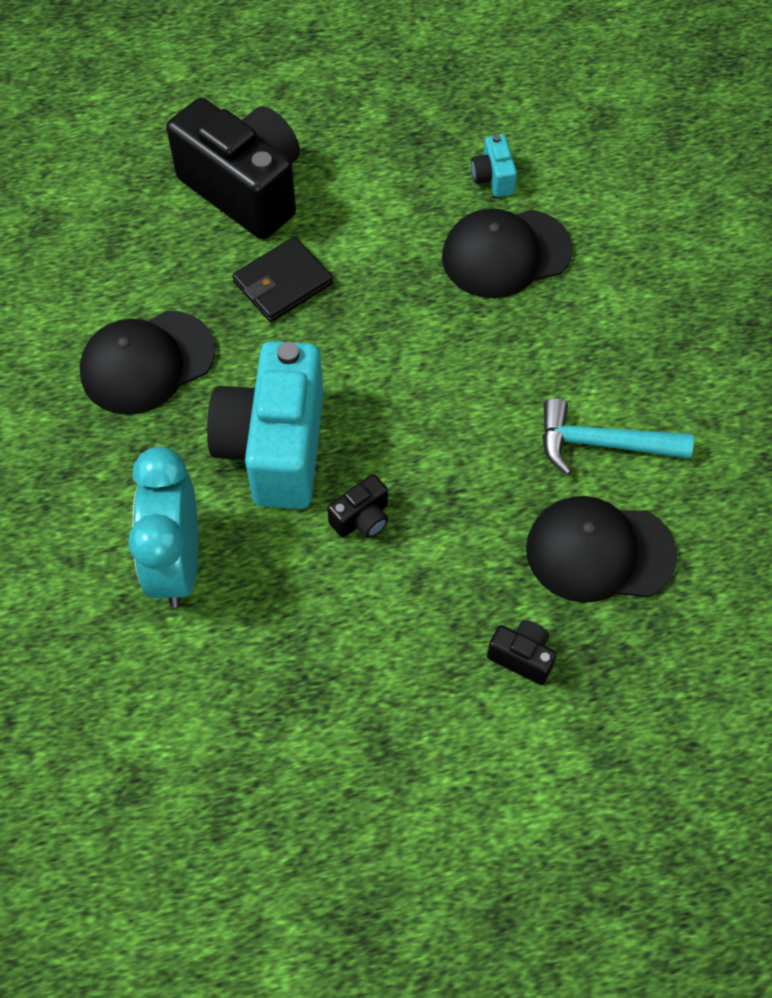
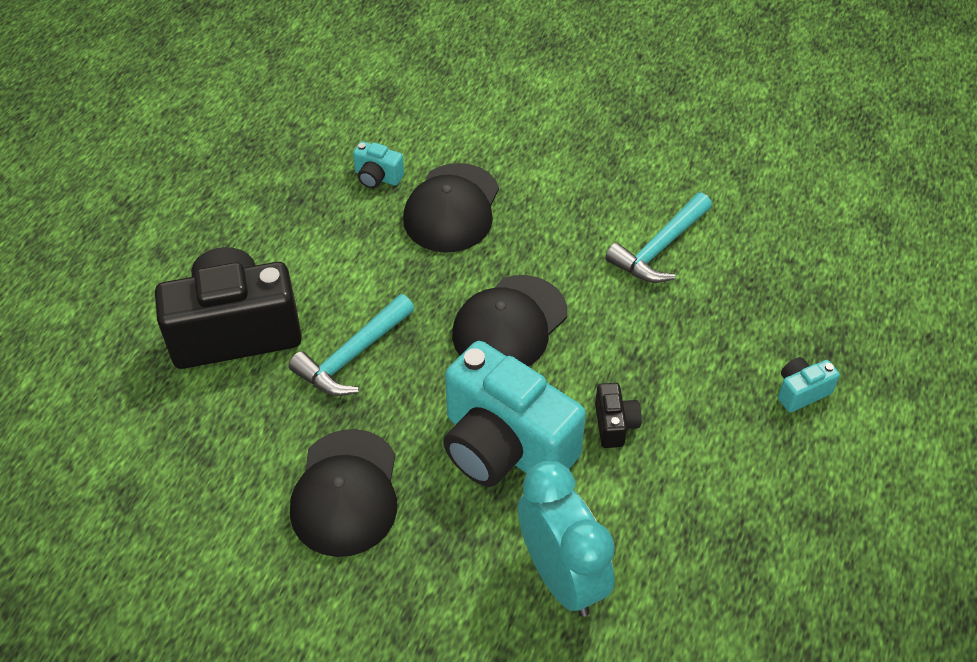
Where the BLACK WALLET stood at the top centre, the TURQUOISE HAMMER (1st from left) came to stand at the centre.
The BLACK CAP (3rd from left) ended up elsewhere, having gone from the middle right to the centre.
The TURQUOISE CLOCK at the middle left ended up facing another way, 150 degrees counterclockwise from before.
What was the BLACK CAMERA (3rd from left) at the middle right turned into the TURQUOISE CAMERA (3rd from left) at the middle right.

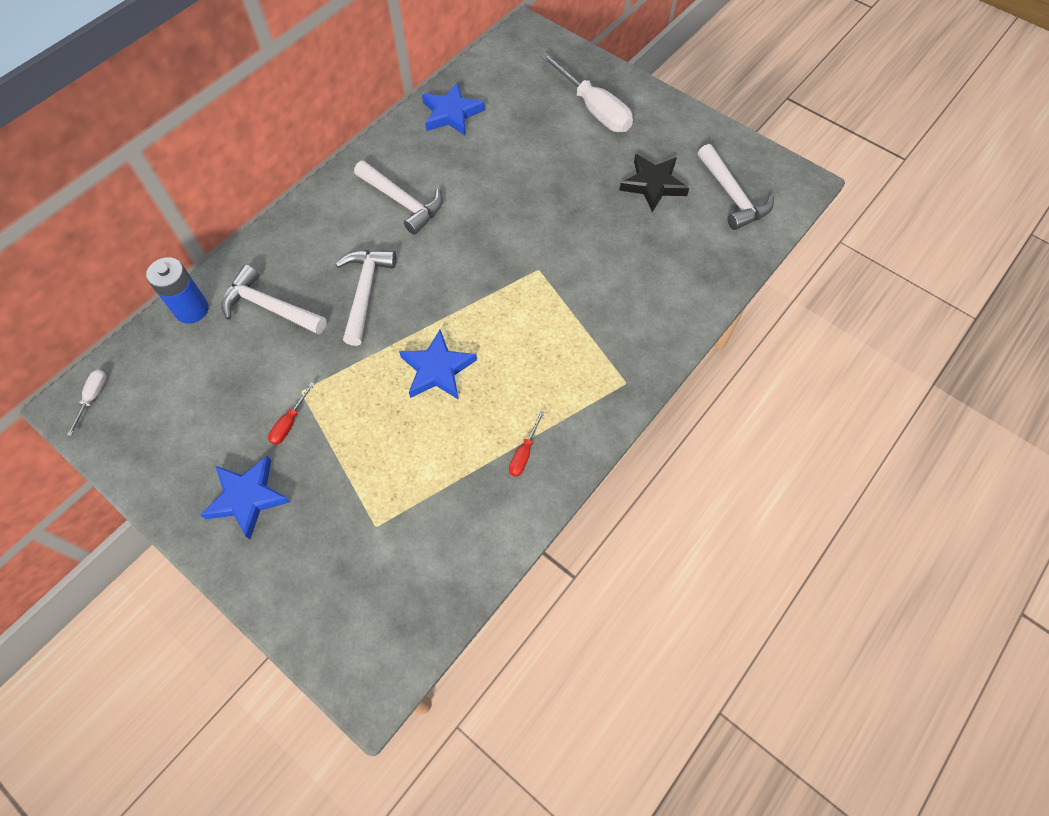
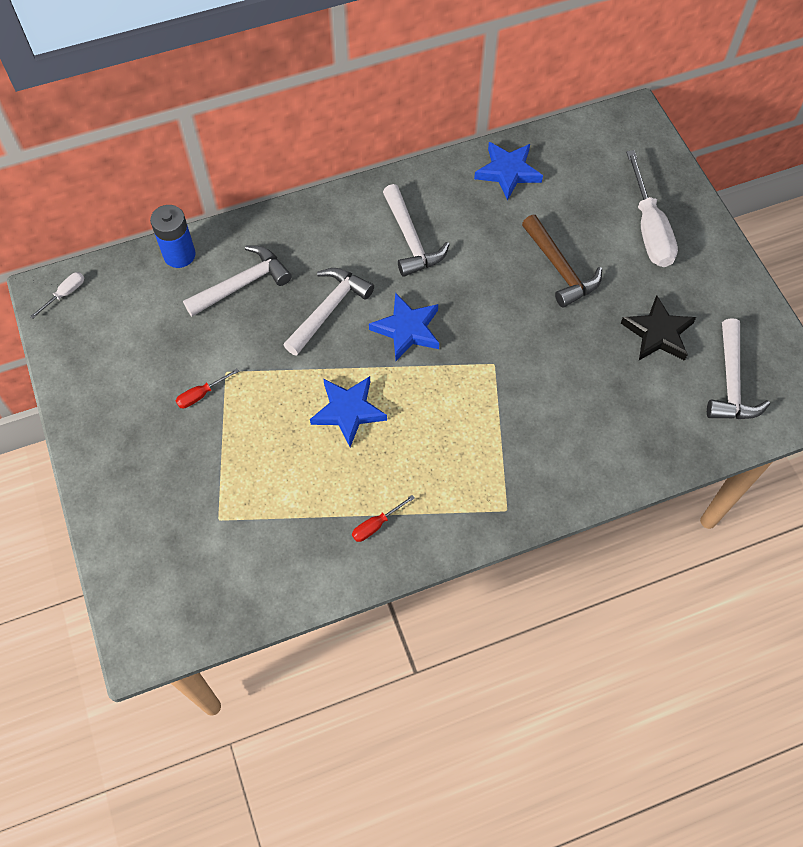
The WHITE HAMMER (1st from left) at the middle left ended up facing another way, 90 degrees clockwise from before.
The BLUE STAR (1st from left in the first image) ended up elsewhere, having gone from the middle left to the centre.
The second view gained the BROWN HAMMER at the top right.

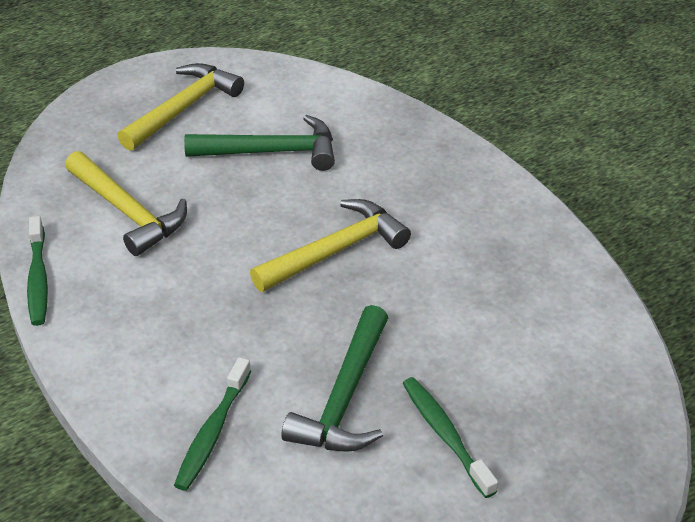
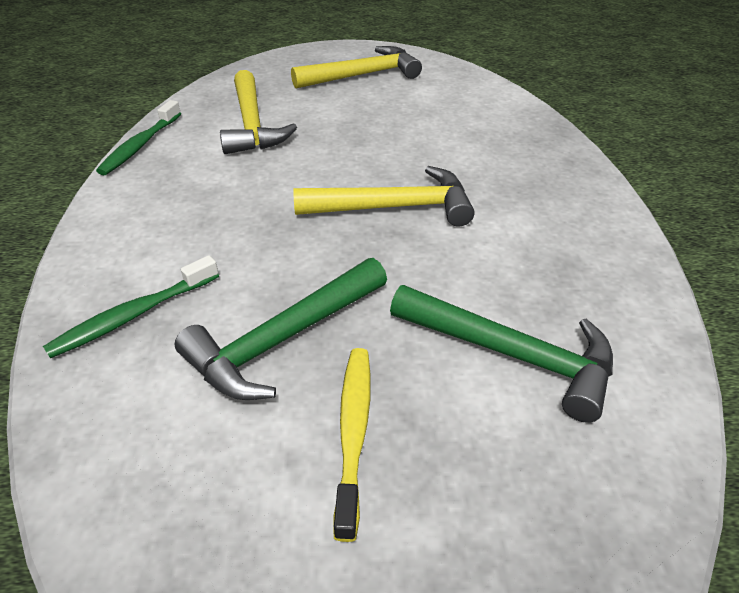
What was the GREEN TOOTHBRUSH (3rd from left) at the bottom centre turned into the YELLOW TOOTHBRUSH at the bottom centre.
The GREEN HAMMER (1st from left in the first image) ended up elsewhere, having gone from the top centre to the middle right.

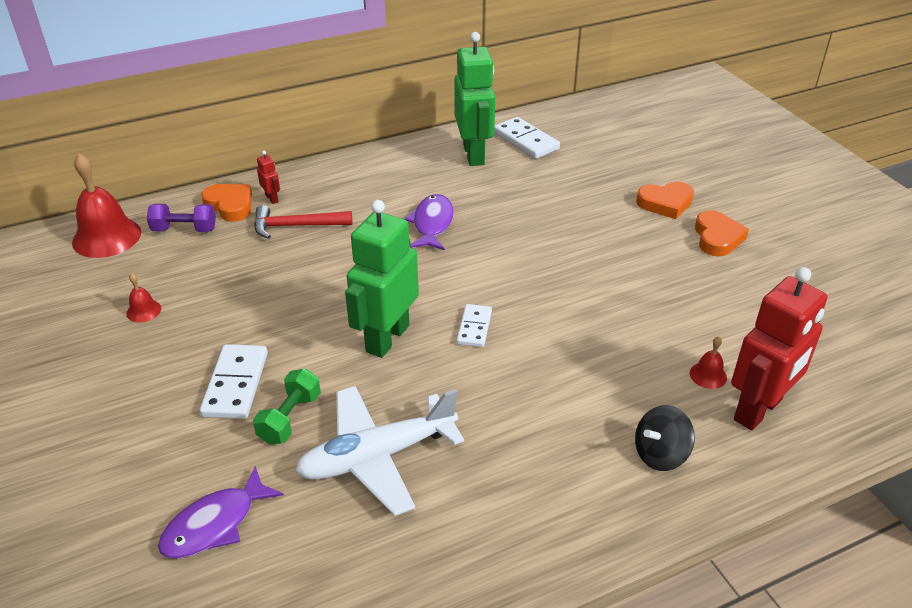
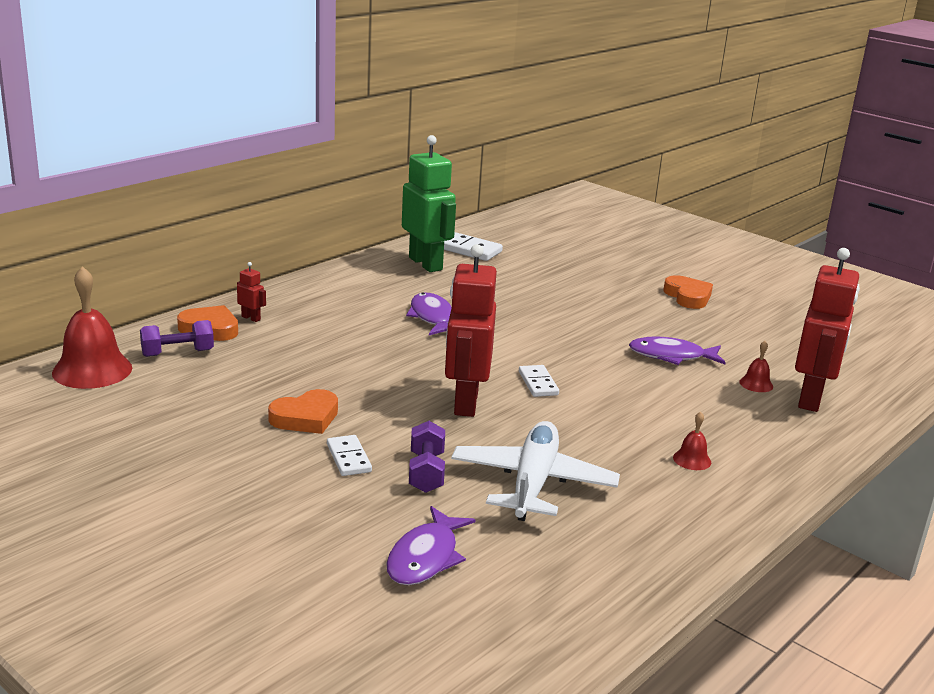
The ORANGE HEART (2nd from left) ended up elsewhere, having gone from the top right to the middle left.
The size of the WHITE DOMINO (1st from left) at the middle left changed by a factor of 0.64.
What was the GREEN DUMBBELL at the bottom left turned into the PURPLE DUMBBELL (2nd from left) at the centre.
What was the GREEN ROBOT (1st from left) at the centre turned into the RED ROBOT (2nd from left) at the centre.
The WHITE PLANE at the bottom centre ended up facing another way, 150 degrees clockwise from before.
The second view gained the PURPLE FISH (3rd from left) at the middle right.
The RED BELL (2nd from left) ended up elsewhere, having gone from the middle left to the middle right.
The second view lost the RED HAMMER at the middle left.
The second view lost the BLACK SPINNING TOP at the bottom right.

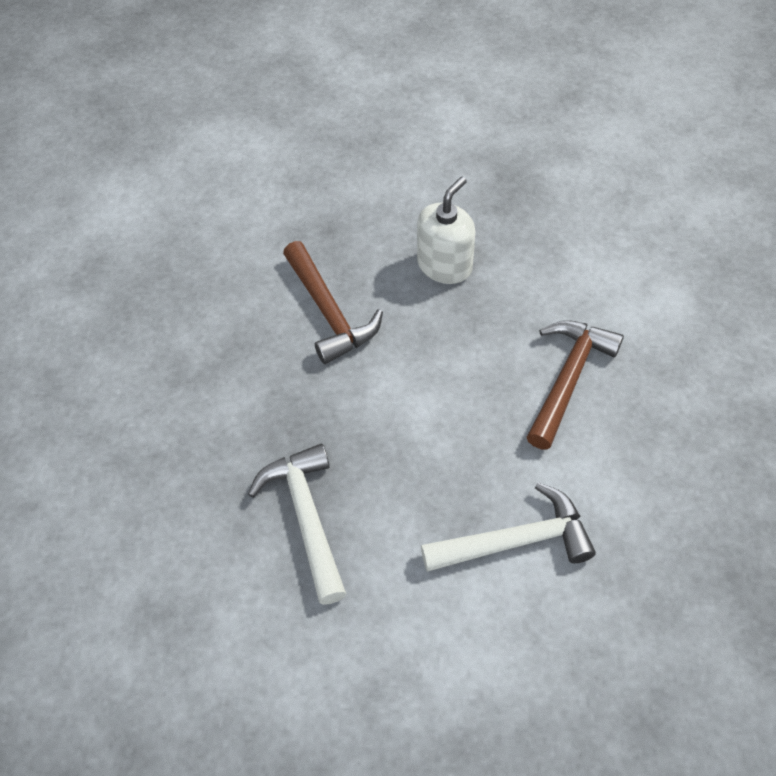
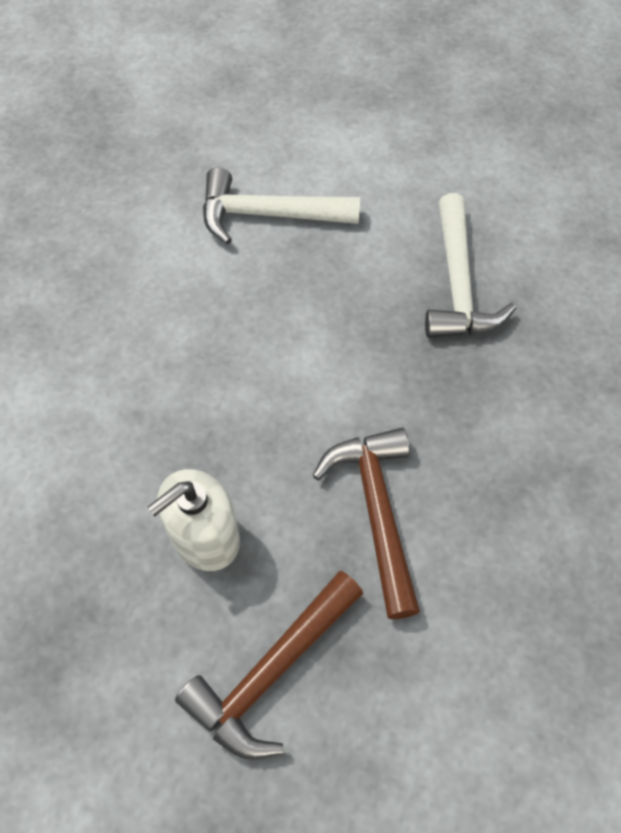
The BROWN HAMMER (2nd from left in the first image) ended up elsewhere, having gone from the middle right to the bottom centre.

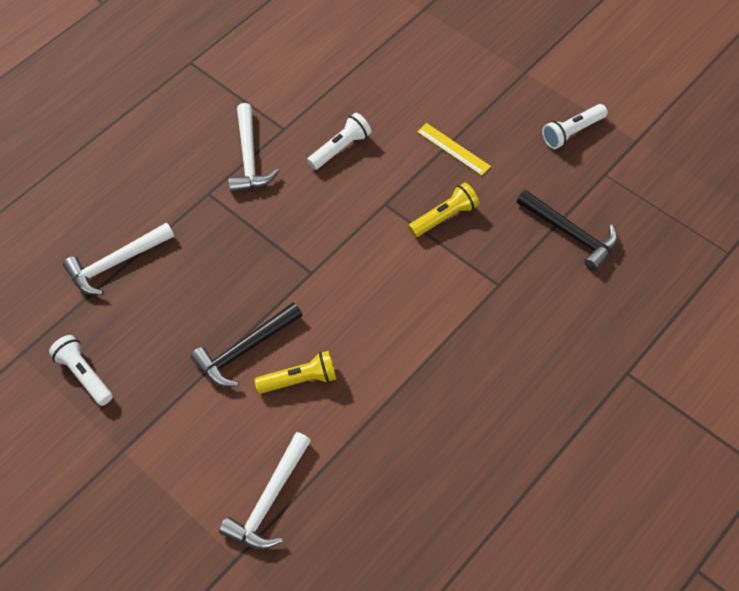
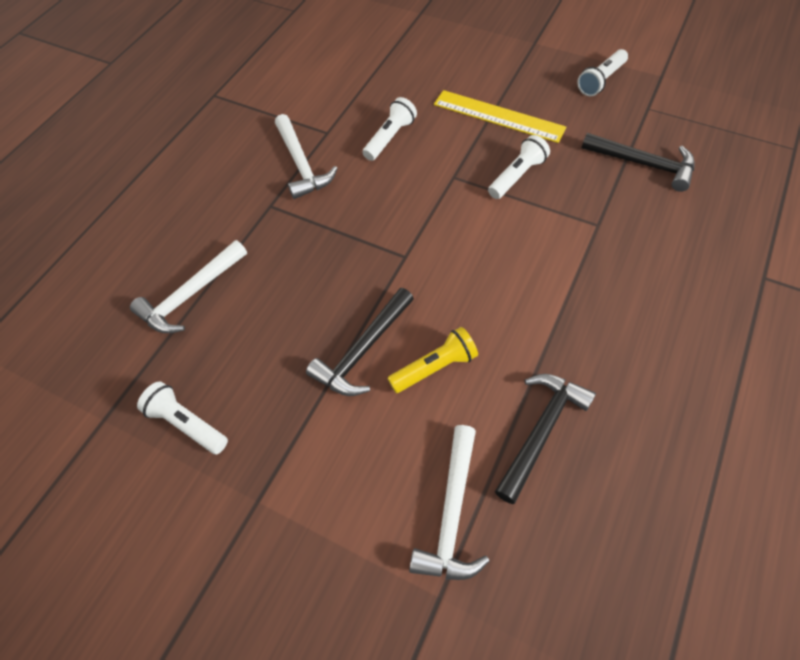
The size of the YELLOW RULER at the top centre changed by a factor of 1.60.
What was the YELLOW FLASHLIGHT (2nd from left) at the centre turned into the WHITE FLASHLIGHT (3rd from left) at the top centre.
The second view gained the BLACK HAMMER (2nd from left) at the middle right.

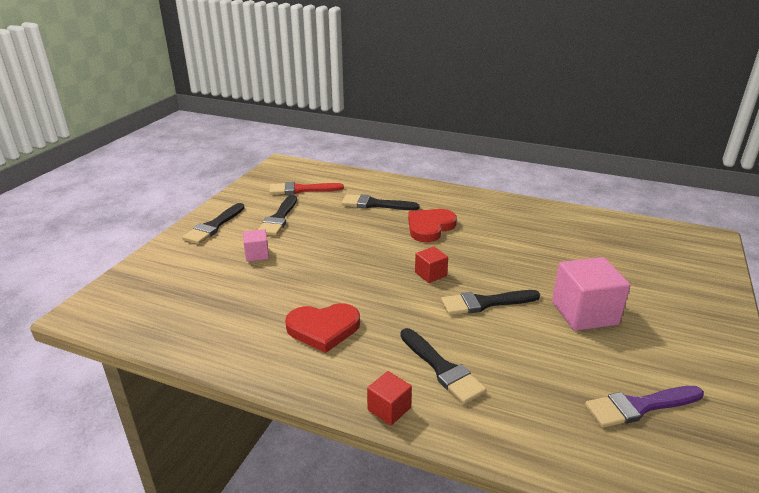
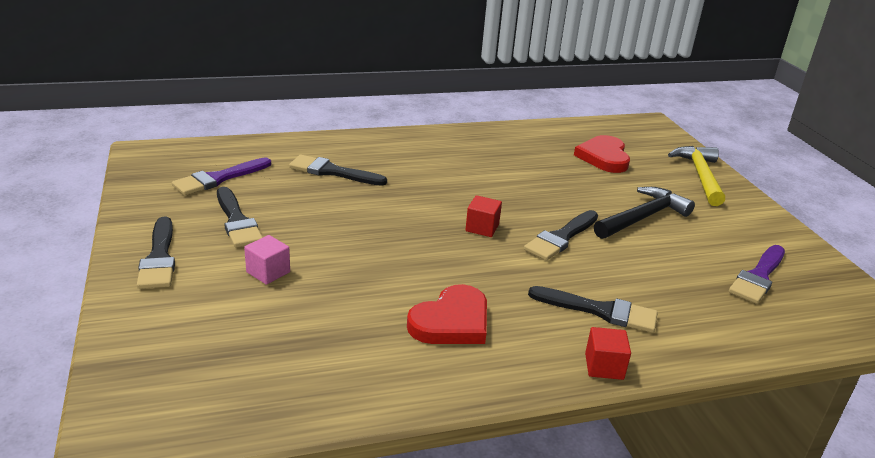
What was the RED BRUSH at the centre turned into the PURPLE BRUSH (1st from left) at the middle left.
The BLACK BRUSH (3rd from left) at the centre ended up facing another way, 45 degrees clockwise from before.
The RED HEART (2nd from left) ended up elsewhere, having gone from the centre to the middle right.
Where the PINK CUBE (2nd from left) stood at the middle right, the BLACK HAMMER came to stand at the middle right.
The second view gained the YELLOW HAMMER at the middle right.

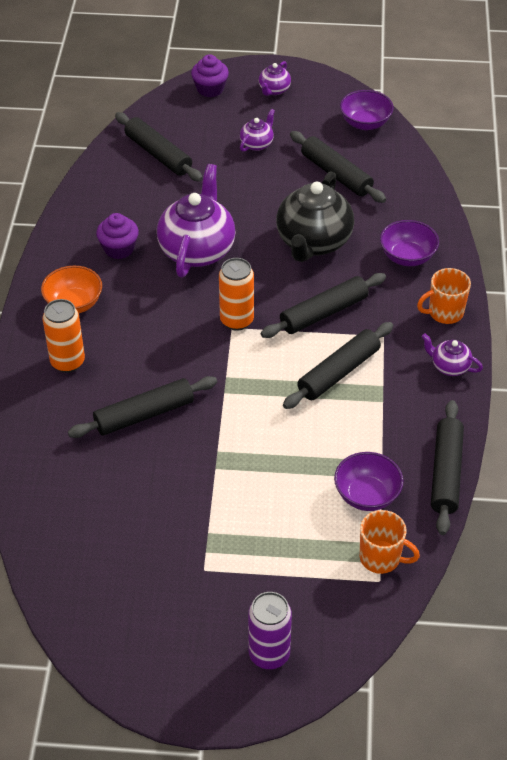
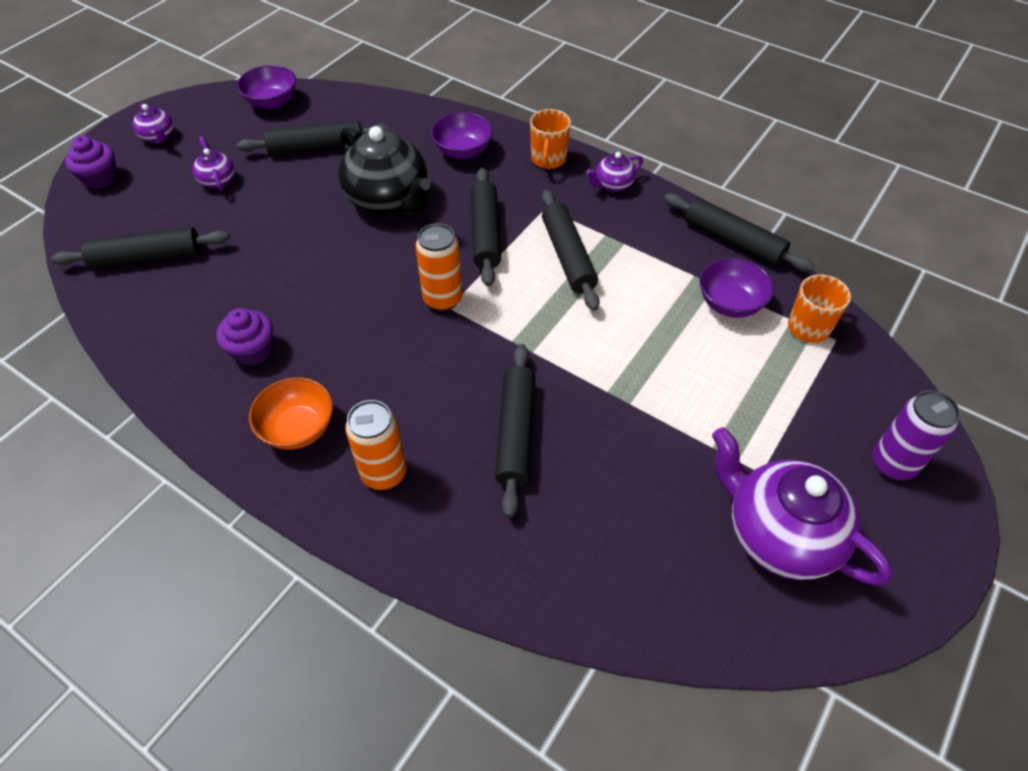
The PURPLE TEAPOT (1st from left in the first image) ended up elsewhere, having gone from the top centre to the middle right.

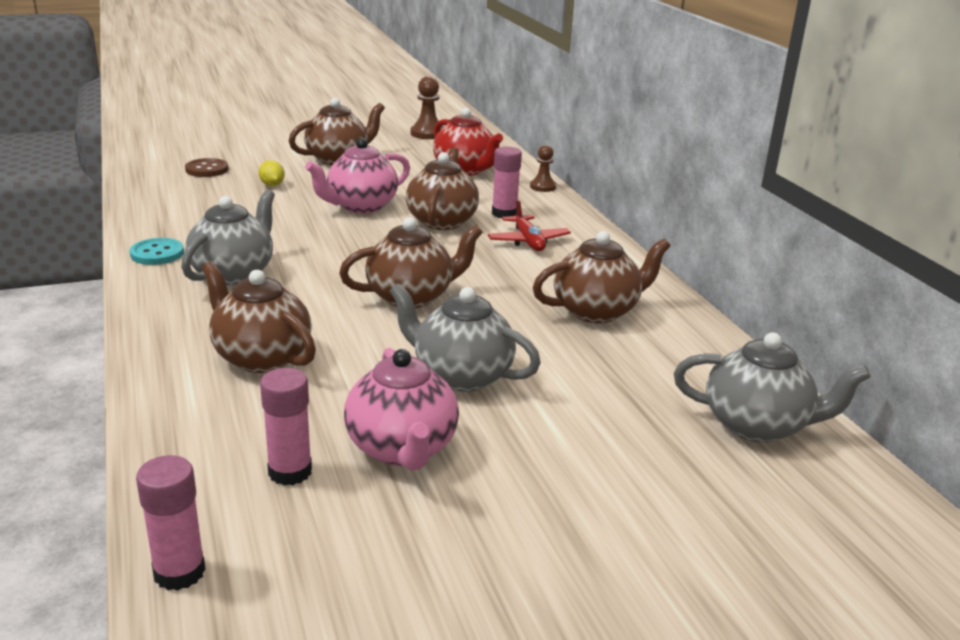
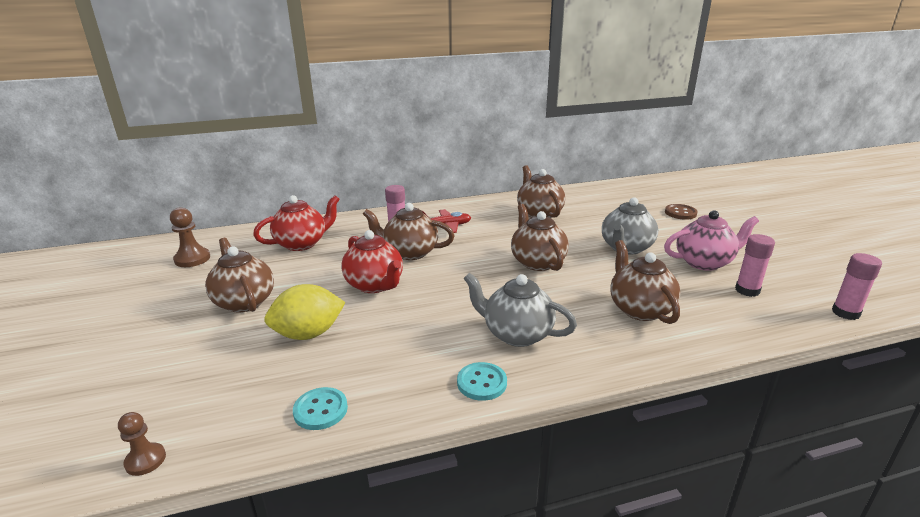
The BROWN PAWN (2nd from left in the first image) ended up elsewhere, having gone from the top centre to the bottom left.
The size of the YELLOW LEMON at the top left changed by a factor of 2.08.
The second view gained the TURQUOISE BUTTON (1st from left) at the bottom centre.
What was the PINK TEAPOT (1st from left) at the top centre turned into the RED TEAPOT (2nd from left) at the centre.
The BROWN TEAPOT (1st from left in the first image) at the middle left ended up facing another way, 120 degrees clockwise from before.
The BROWN BUTTON ended up elsewhere, having gone from the top left to the middle right.
The second view lost the GREY TEAPOT (3rd from left) at the middle right.

